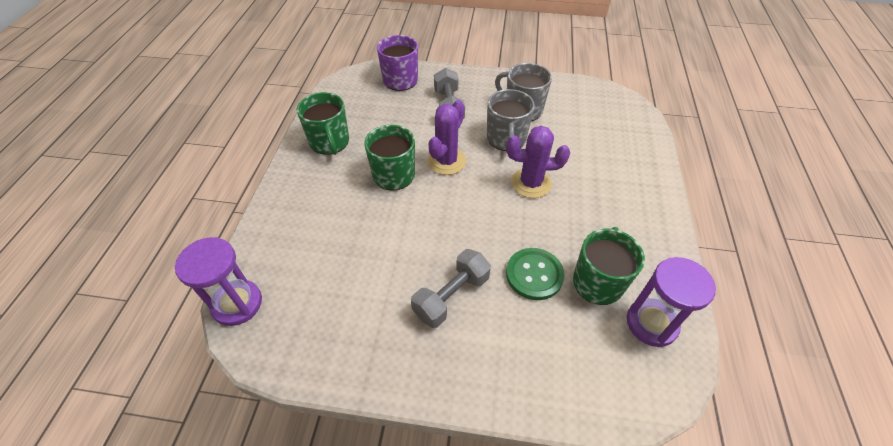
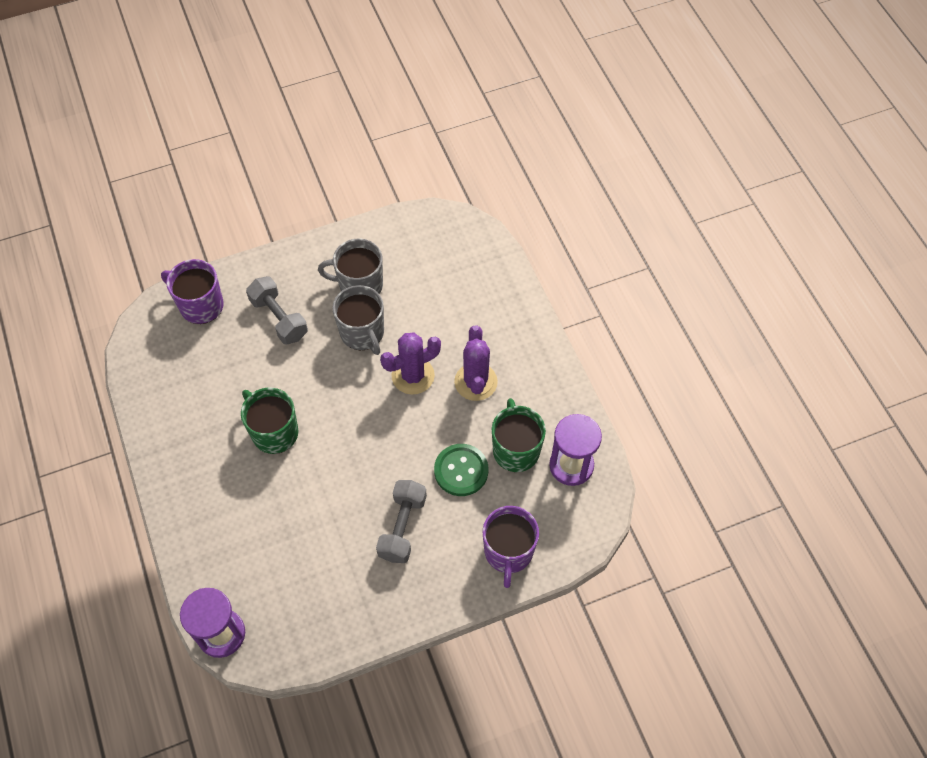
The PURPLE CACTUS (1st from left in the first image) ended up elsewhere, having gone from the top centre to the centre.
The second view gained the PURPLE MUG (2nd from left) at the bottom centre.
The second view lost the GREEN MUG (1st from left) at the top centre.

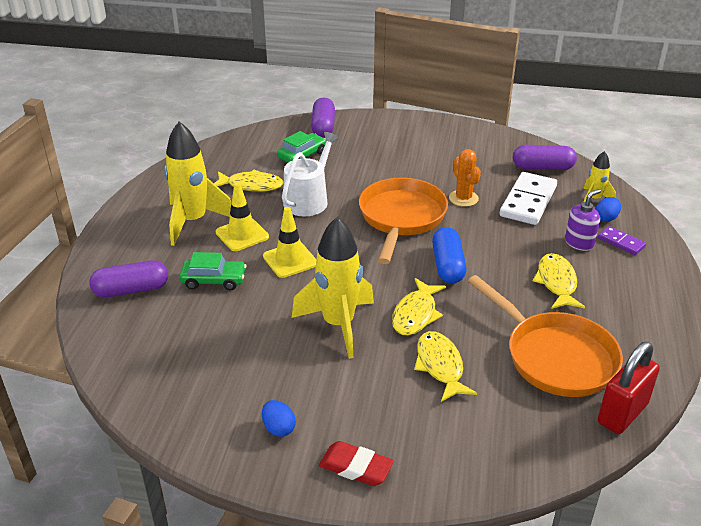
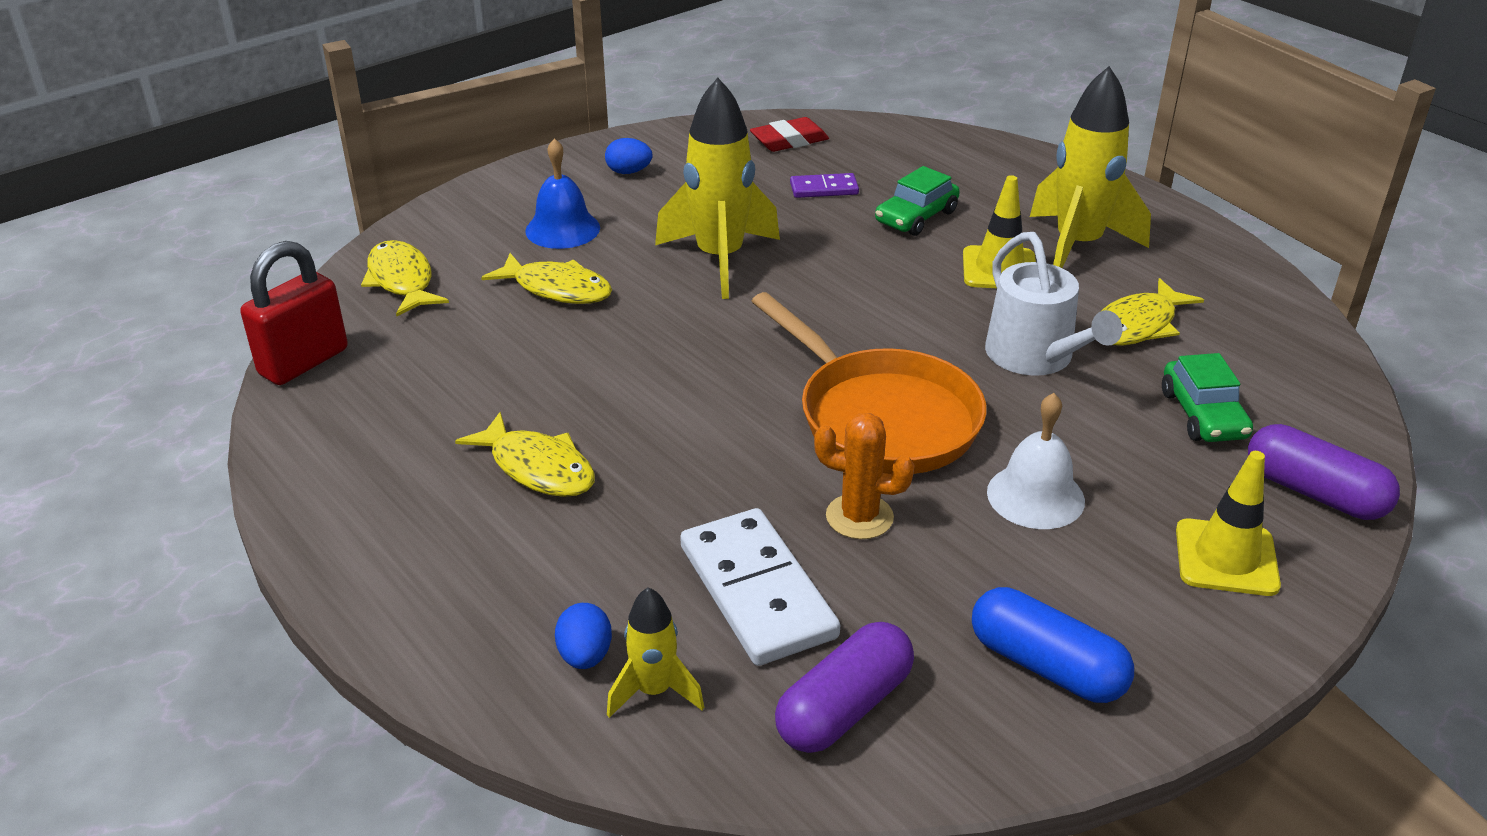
The RED PADLOCK at the bottom right ended up facing another way, 45 degrees clockwise from before.
The YELLOW FISH (2nd from left in the first image) ended up elsewhere, having gone from the centre to the top left.
The second view gained the BLUE BELL at the top centre.
The RED ERASER ended up elsewhere, having gone from the bottom centre to the top centre.
The PURPLE DOMINO ended up elsewhere, having gone from the middle right to the top centre.
The BLUE CAPSULE ended up elsewhere, having gone from the centre to the bottom right.
The second view gained the WHITE BELL at the middle right.
The YELLOW TRAFFIC CONE (2nd from left) ended up elsewhere, having gone from the centre to the middle right.
The second view lost the PURPLE CAPSULE (1st from left) at the middle left.
The second view lost the ORANGE PAN (2nd from left) at the middle right.
The second view lost the PURPLE SOAP DISPENSER at the middle right.

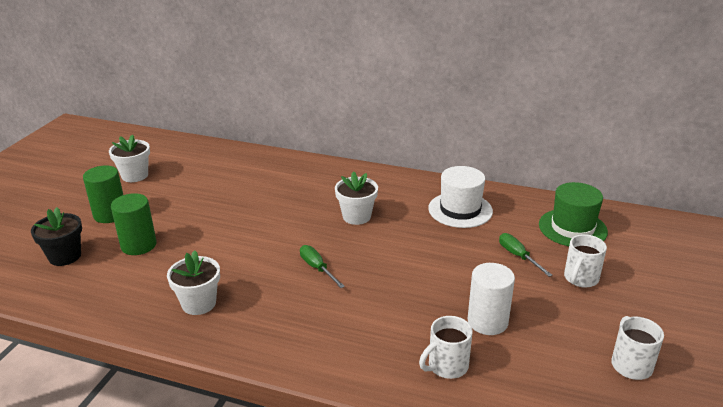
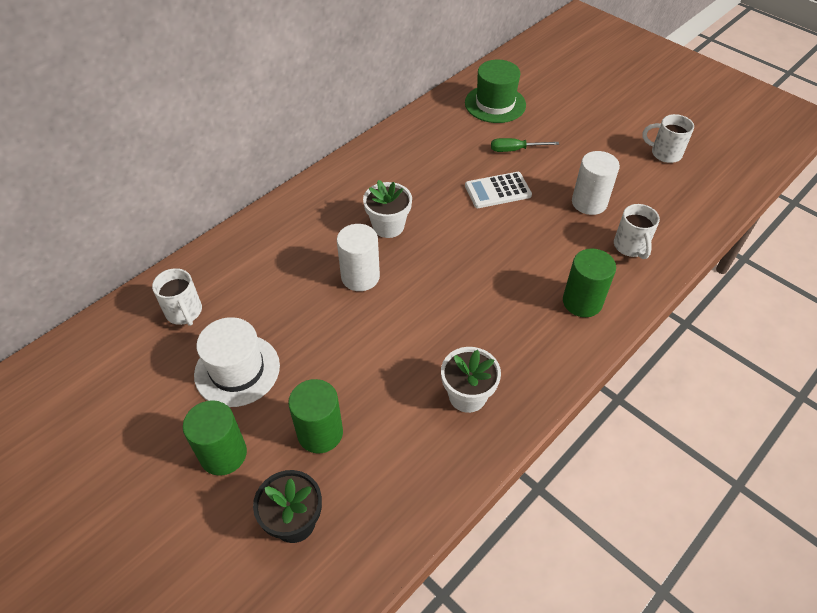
The WHITE MUG (2nd from left in the first image) ended up elsewhere, having gone from the middle right to the middle left.
The WHITE HAT ended up elsewhere, having gone from the centre to the middle left.
The second view gained the WHITE CYLINDER (1st from left) at the centre.
The second view gained the WHITE CALCULATOR at the top centre.
The second view gained the GREEN CYLINDER (3rd from left) at the middle right.
The second view lost the WHITE FLOWER POT (1st from left) at the middle left.
The second view lost the GREEN SCREWDRIVER (1st from left) at the centre.

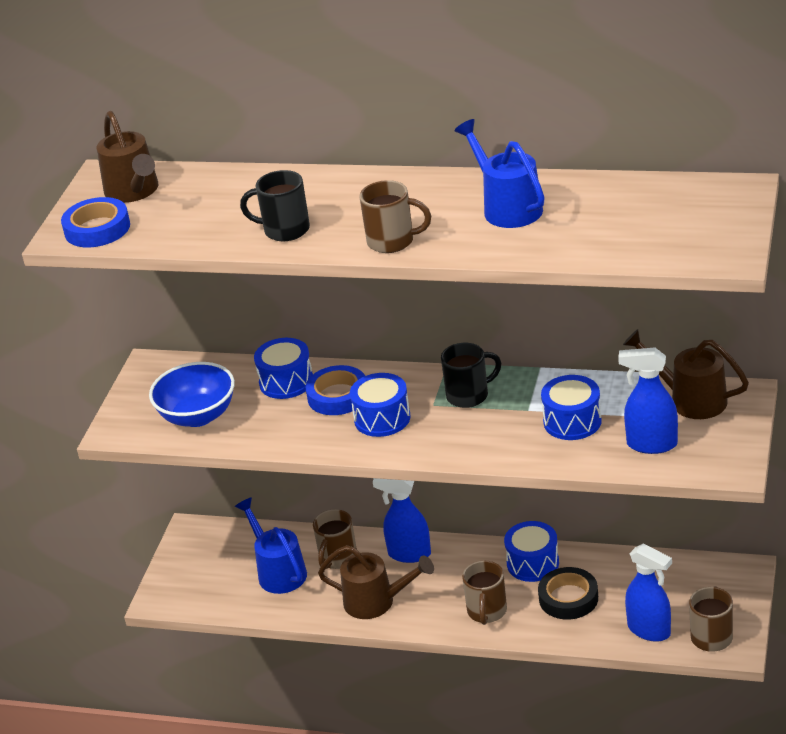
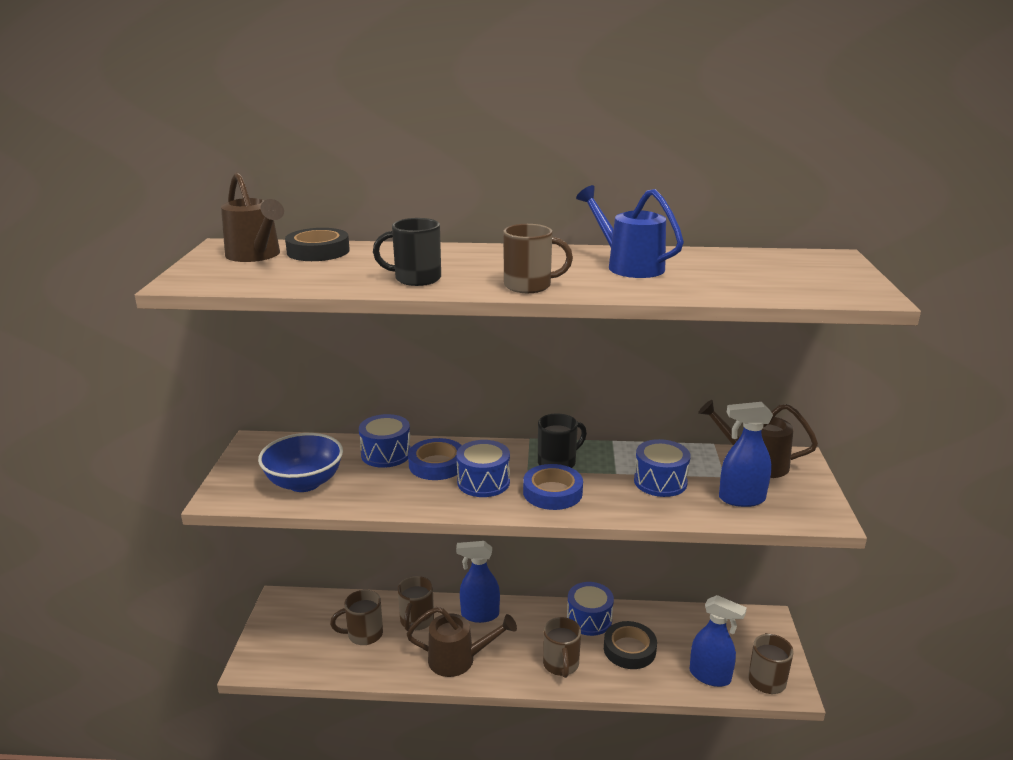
The second view gained the BLACK TAPE (1st from left) at the top left.
Where the BLUE WATERING CAN (1st from left) stood at the bottom centre, the BROWN MUG (1st from left) came to stand at the bottom centre.
The BLUE TAPE (1st from left in the first image) ended up elsewhere, having gone from the top left to the centre.

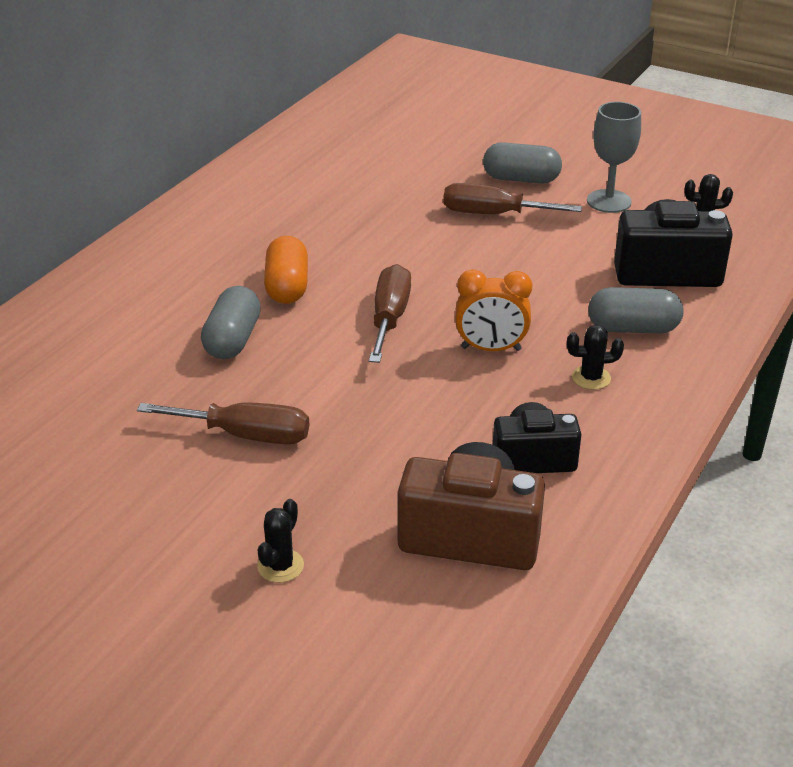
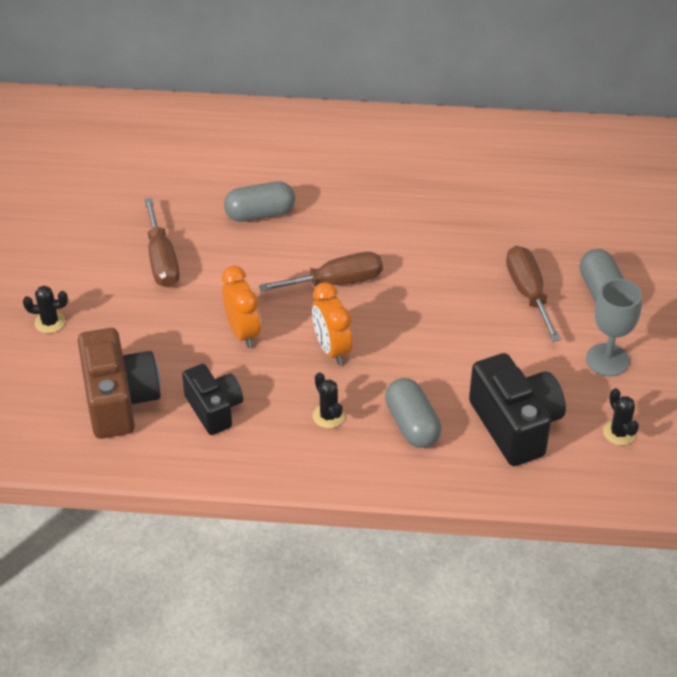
The second view gained the ORANGE CLOCK (1st from left) at the centre.
The second view lost the ORANGE CAPSULE at the centre.

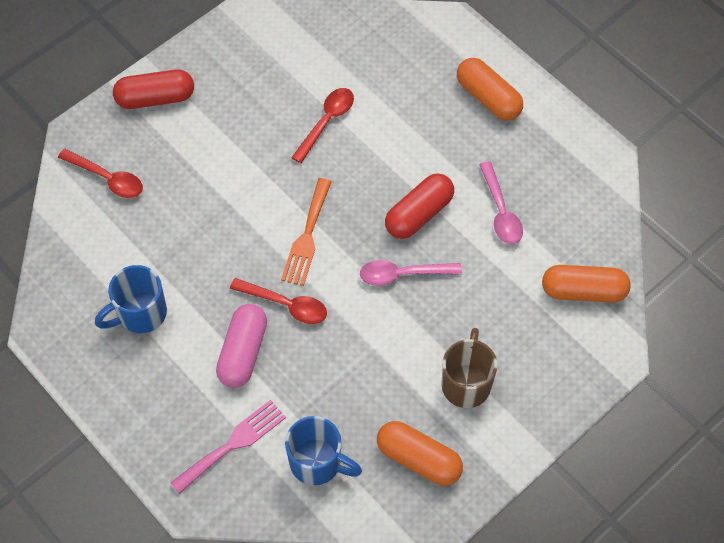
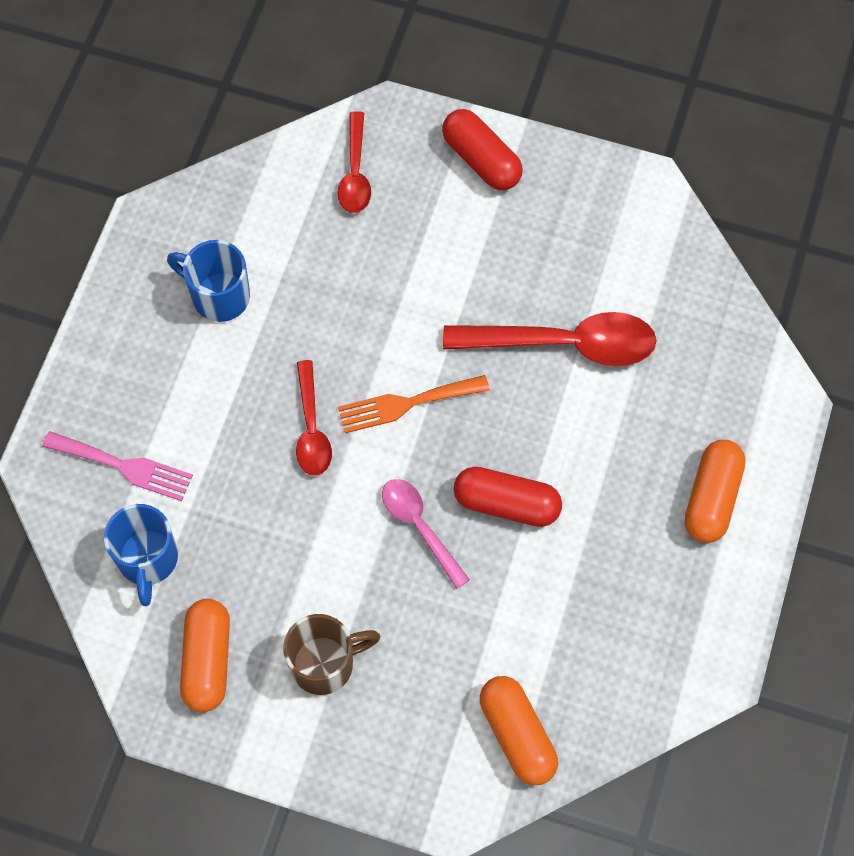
The size of the RED SPOON (3rd from left) at the top centre changed by a factor of 1.70.
The second view lost the PINK CAPSULE at the middle left.
The second view lost the PINK SPOON (2nd from left) at the middle right.

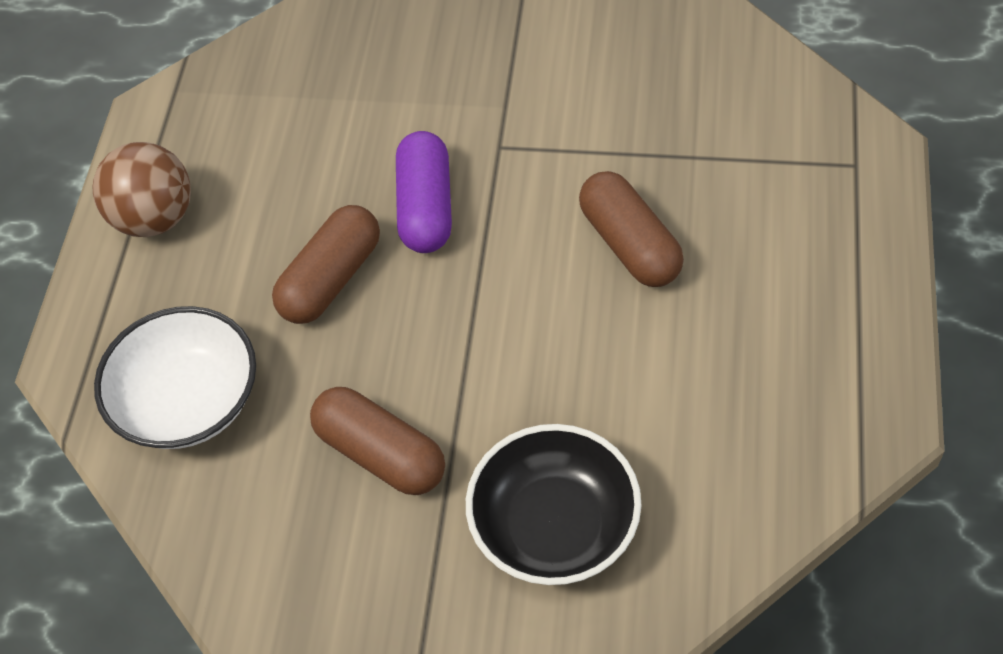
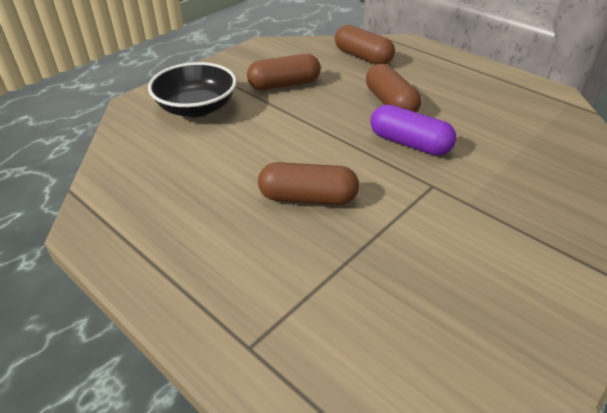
Where the WHITE BOWL stood at the middle left, the BROWN CAPSULE (3rd from left) came to stand at the top centre.
The second view lost the BROWN BALL at the top left.

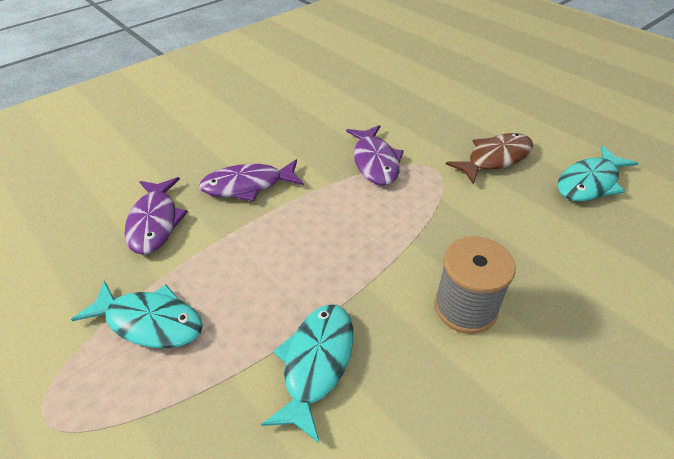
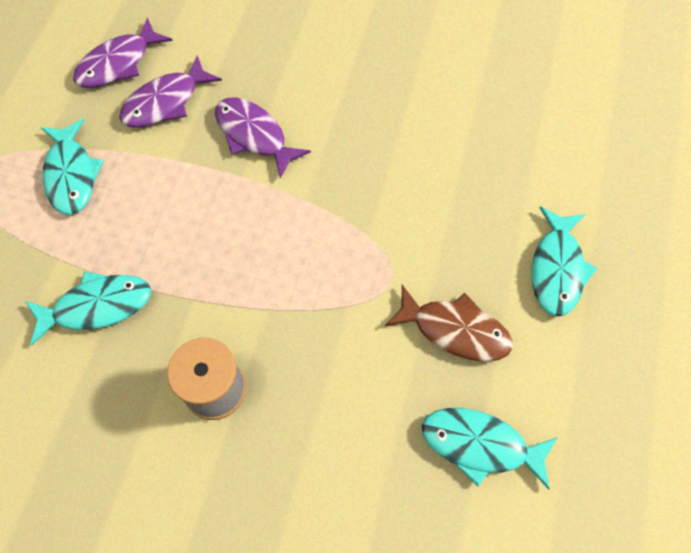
The PURPLE FISH (3rd from left in the first image) ended up elsewhere, having gone from the centre to the top left.
The second view gained the TURQUOISE FISH (4th from left) at the middle right.

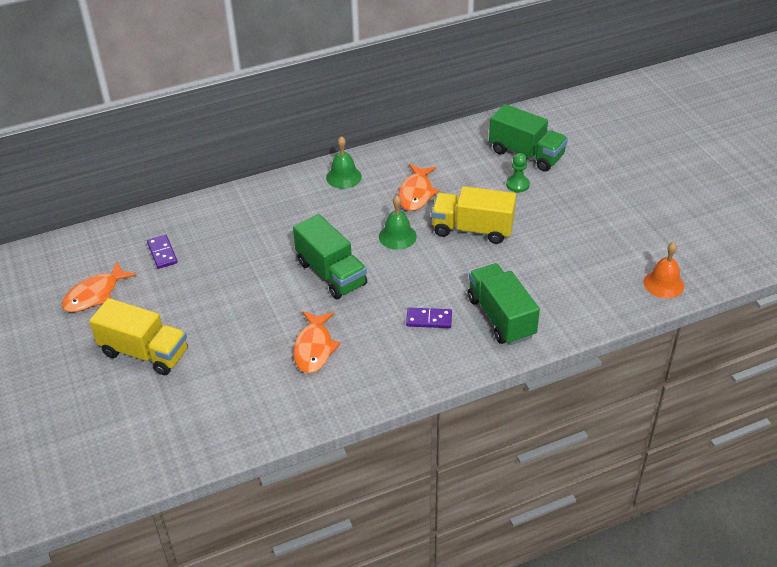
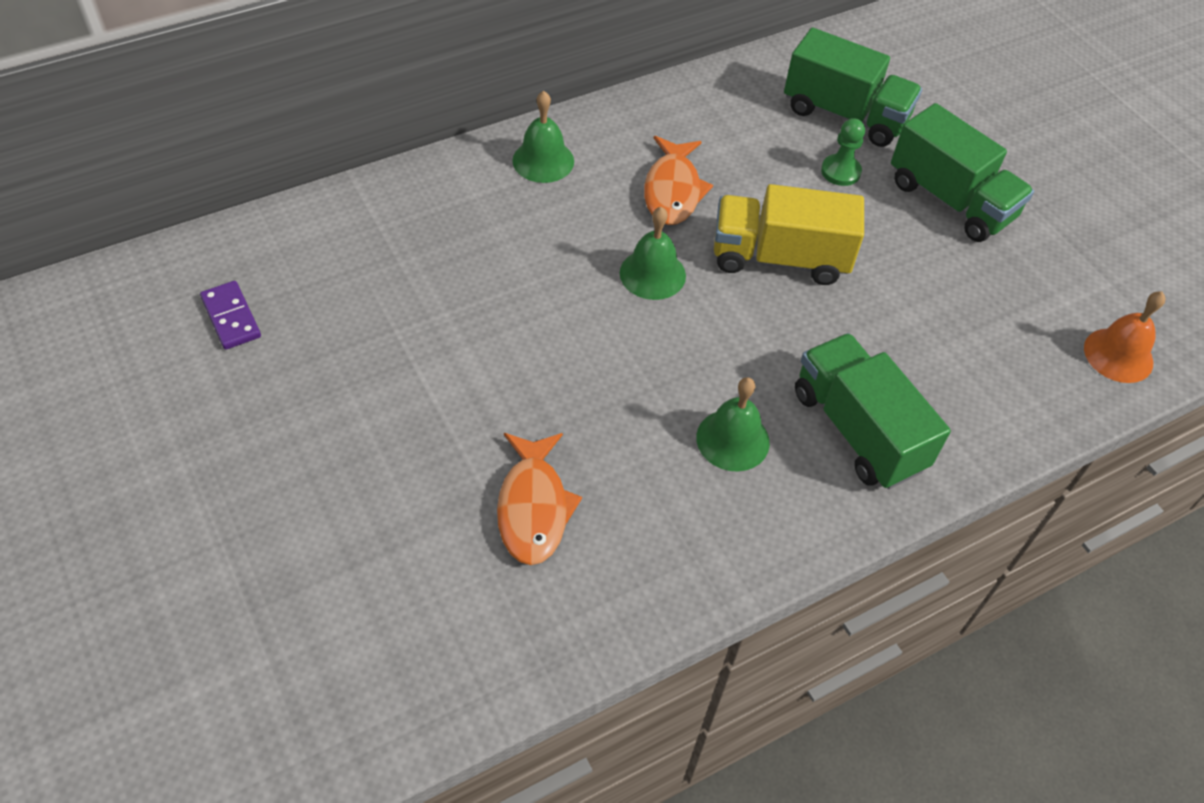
Where the PURPLE DOMINO (2nd from left) stood at the centre, the GREEN BELL (3rd from left) came to stand at the centre.
The GREEN TRUCK (1st from left in the first image) ended up elsewhere, having gone from the centre to the top right.
The second view lost the ORANGE FISH (1st from left) at the middle left.
The second view lost the YELLOW TRUCK (1st from left) at the middle left.

